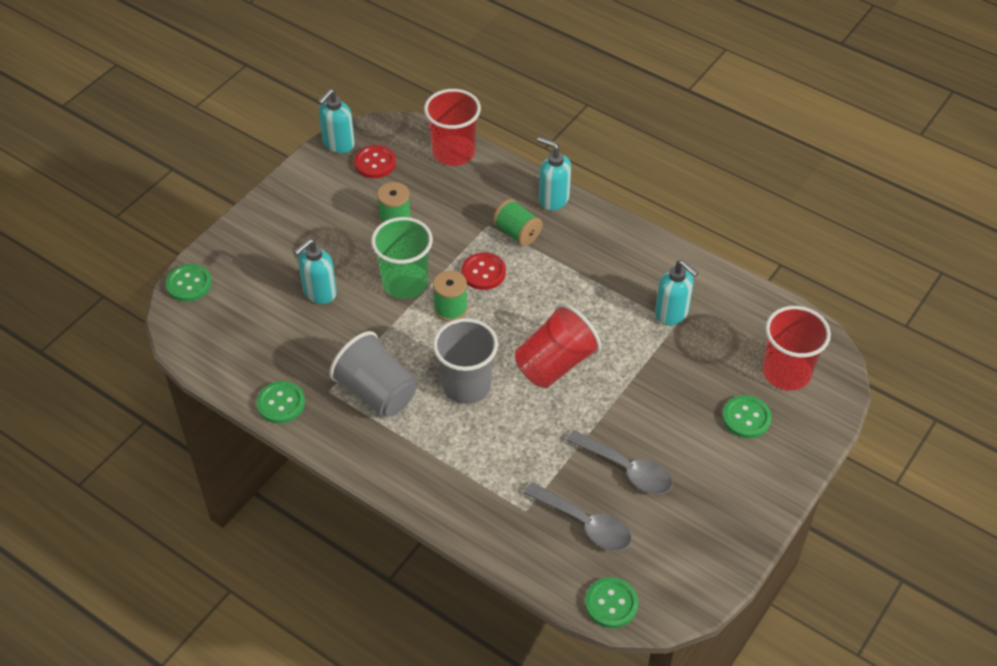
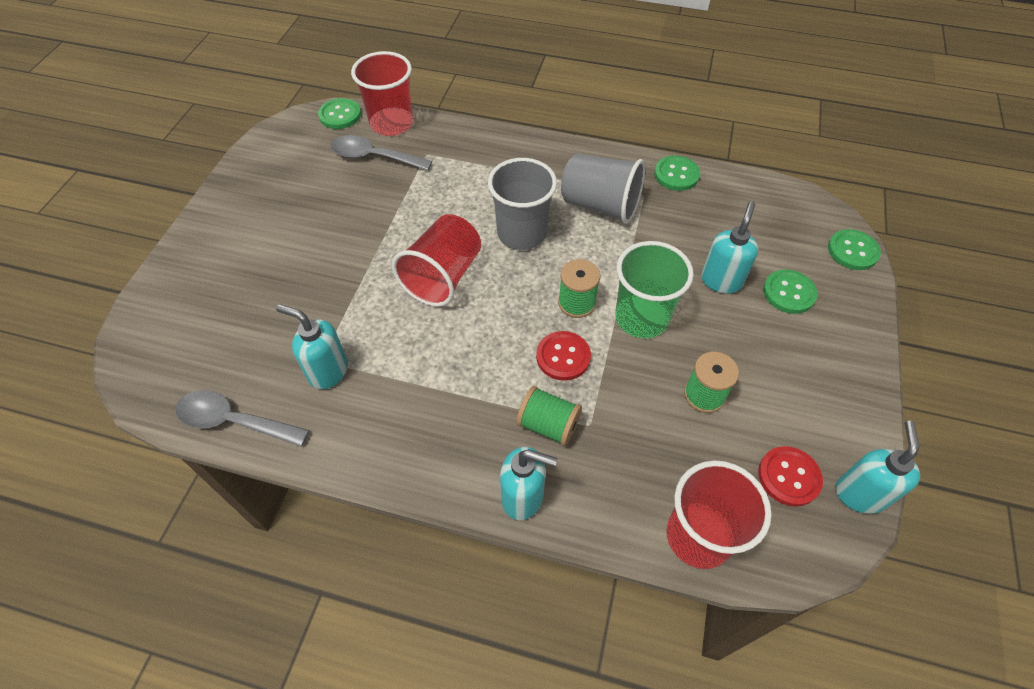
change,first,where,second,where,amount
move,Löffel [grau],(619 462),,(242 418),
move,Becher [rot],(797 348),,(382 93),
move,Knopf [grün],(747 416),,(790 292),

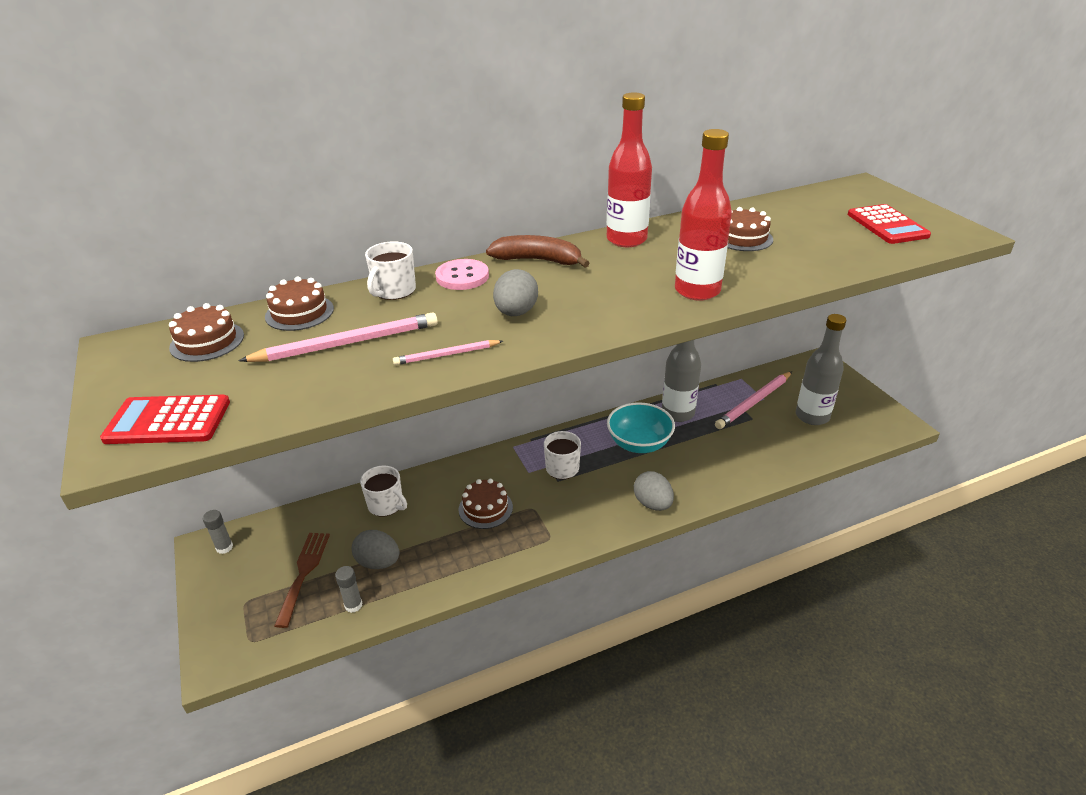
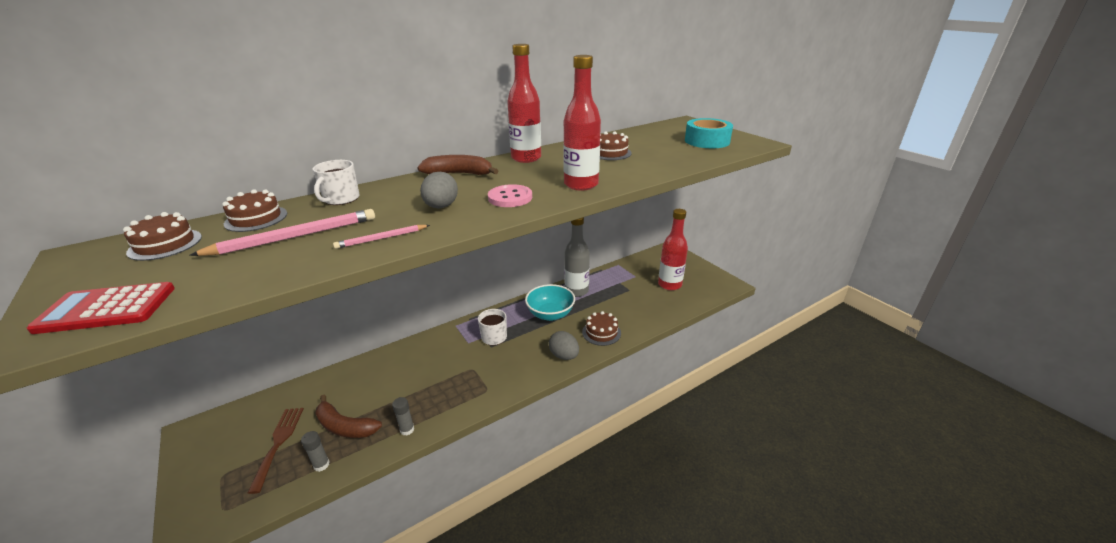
change,first,where,second,where,amount
replace,Ei [grau],(376 549),Banane [braun],(348 416),
move,Klebestift [grau],(218 532),,(403 416),
move,Knopf [rosa],(462 274),,(510 195),
move,Kuchen [braun],(485 504),,(601 328),
recolor,Flasche [grau],(820 369),Flasche [rot],(673 249),
replace,Taschenrechner [rot],(889 224),Klebeband [türkis],(709 133),
delete,Tasse [weiß],(383 491),,,
delete,Bleistift [rosa],(753 400),,,

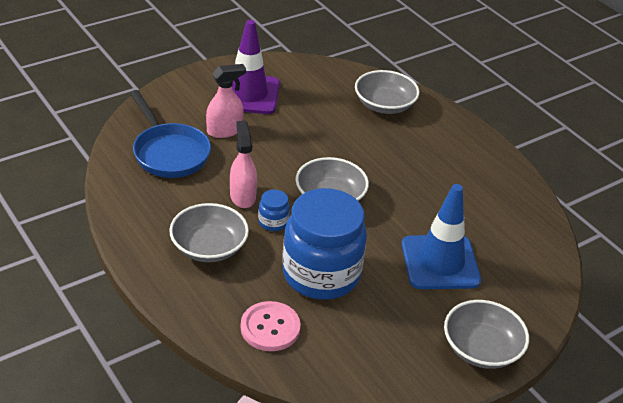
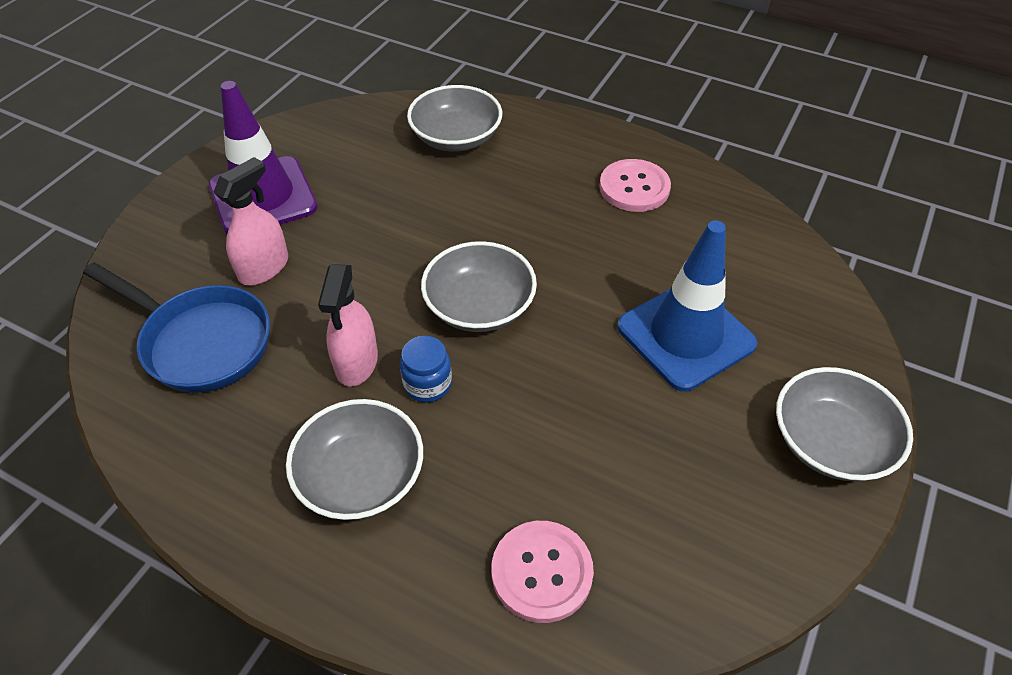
change,first,where,second,where,amount
rotate,Sprühflasche [rosa],(243 164),,(348 325),135 degrees counterclockwise
insert,,,Knopf [rosa],(635 185),
delete,Einmachglas [blau],(324 244),,,

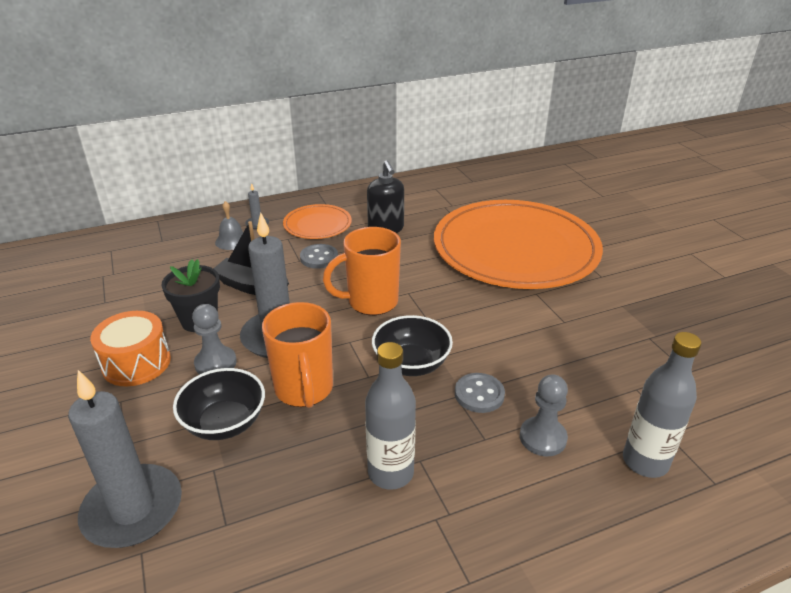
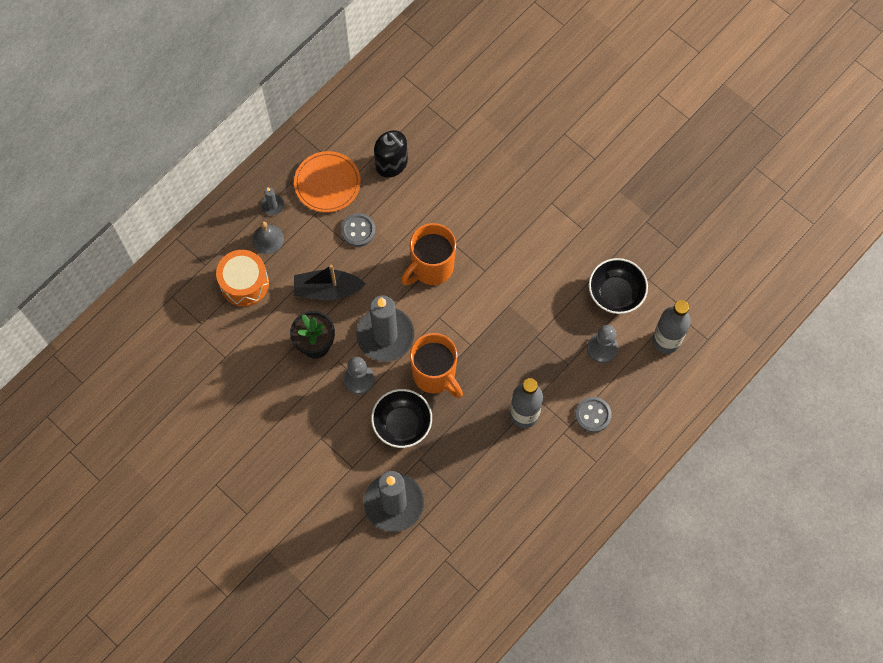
change,first,where,second,where,amount
move,Trommel [orange],(130 348),,(242 278),
move,Knopf [grau],(480 393),,(593 415),
move,Schüssel [schwarz],(412 345),,(618 286),
delete,Teller [orange],(518 244),,,

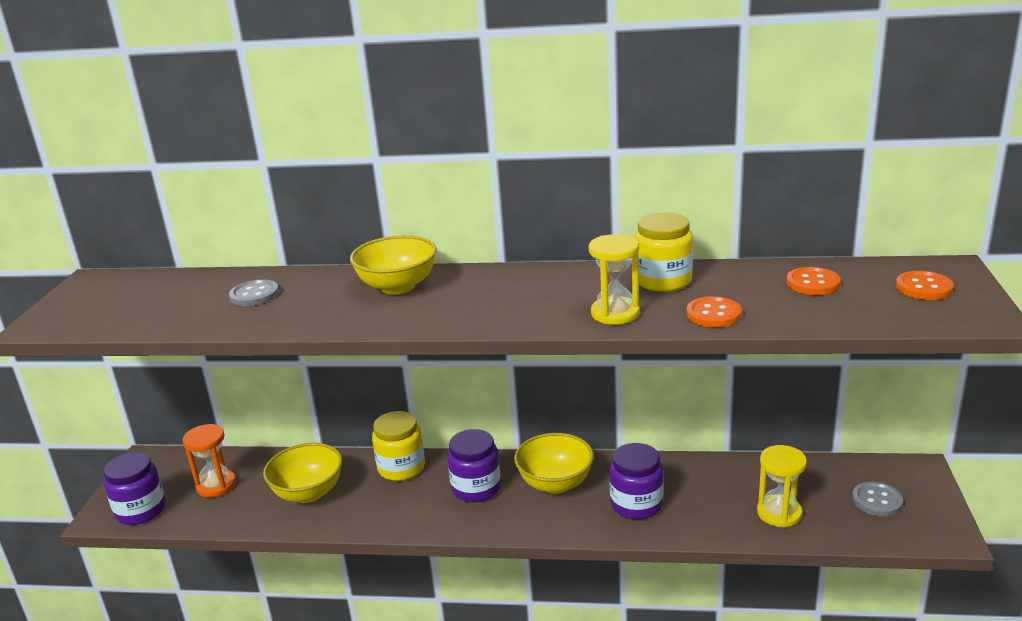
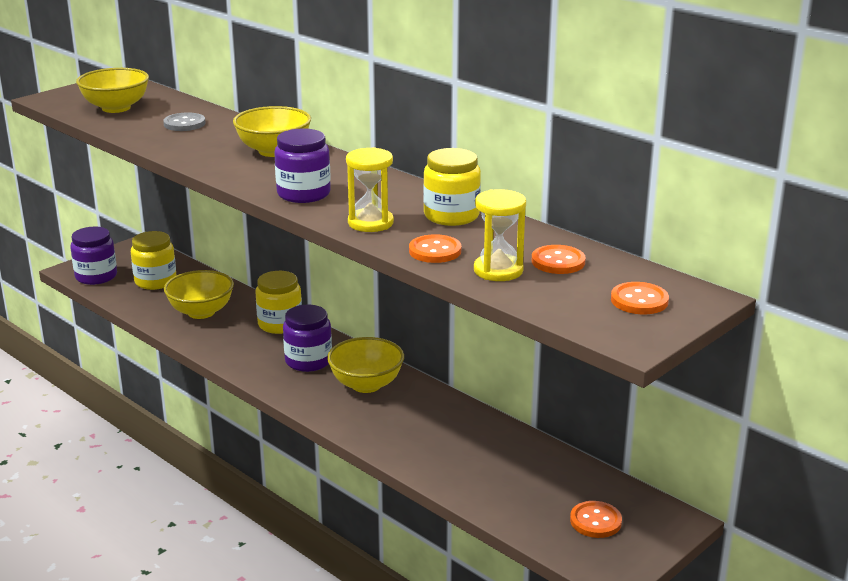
change,first,where,second,where,amount
insert,,,Schüssel [gelb],(112 90),
replace,Sanduhr [orange],(209 461),Einmachglas [gelb],(154 260),
move,Einmachglas [lila],(636 481),,(302 165),
move,Sanduhr [gelb],(782 486),,(500 235),
recolor,Knopf [grau],(877 499),Knopf [orange],(596 519),

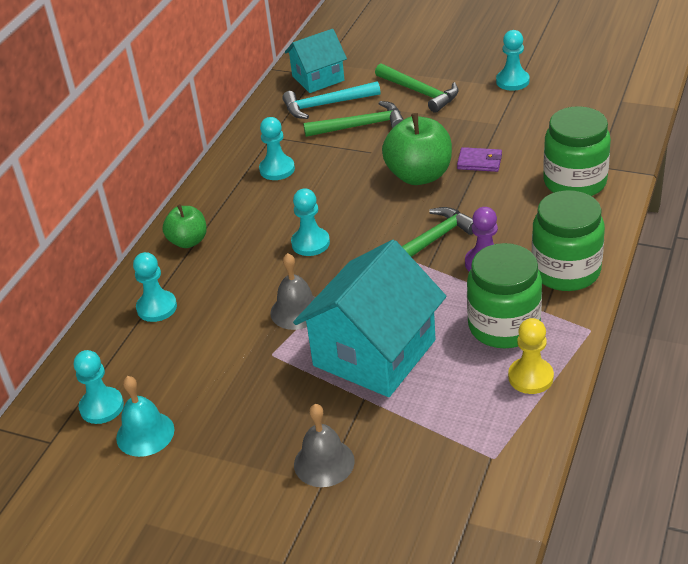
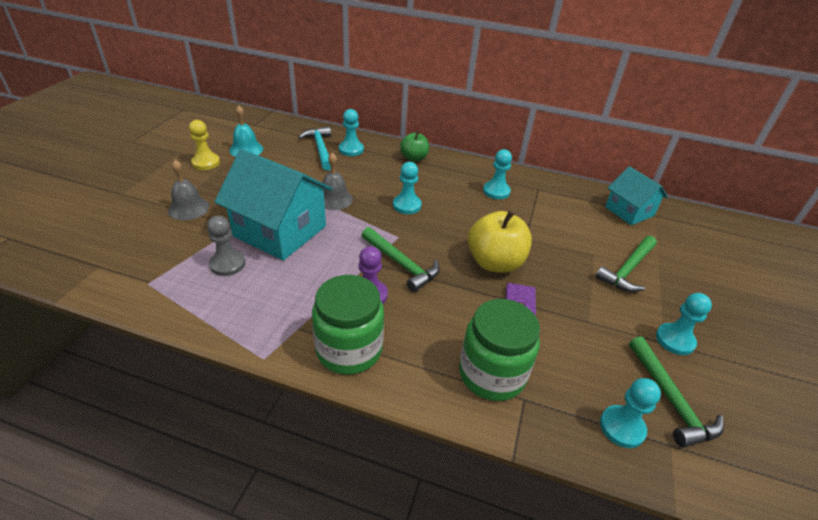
change,first,where,second,where,amount
move,Bauer [gelb],(531 356),,(204 145),
insert,,,Bauer [grau],(226 246),
move,Hammer [türkis],(331 100),,(314 148),
recolor,Apfel [grün],(417 149),Apfel [gelb],(500 241),
move,Bauer [türkis],(99 387),,(630 413),
move,Hammer [grün],(353 119),,(676 392),
delete,Einmachglas [grün],(504 295),,,

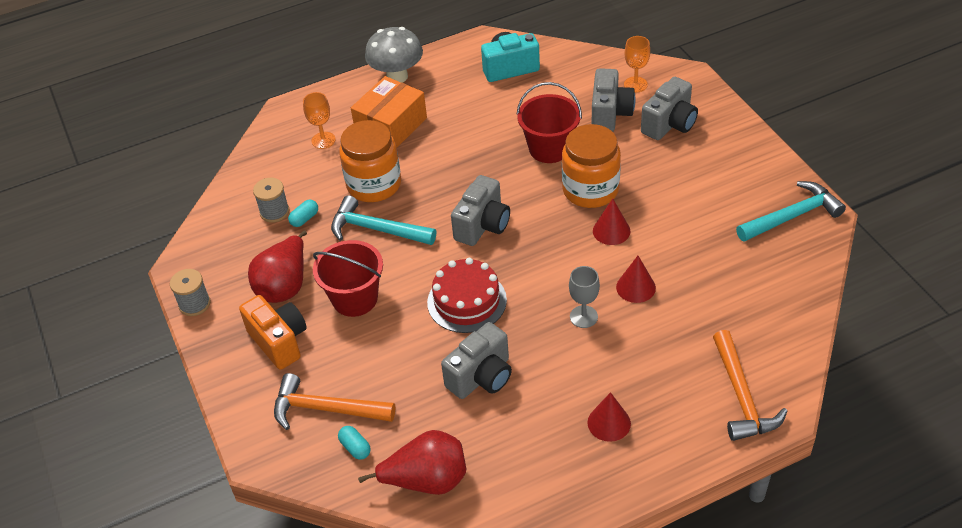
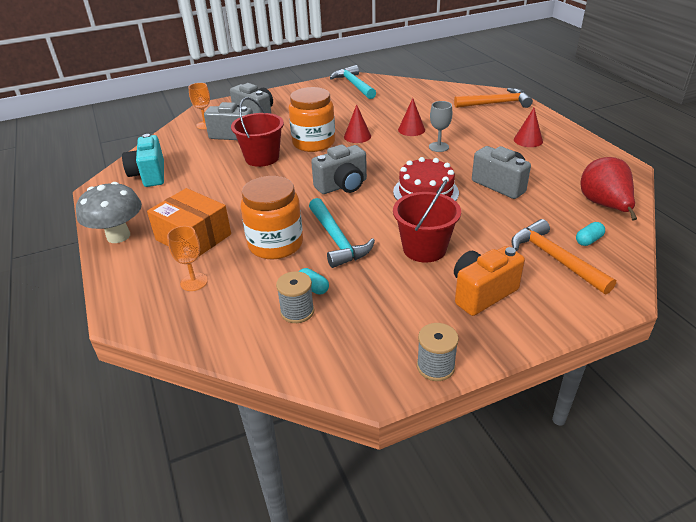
change,first,where,second,where,amount
rotate,Hammer [türkis],(383 220),,(342 233),45 degrees counterclockwise
rotate,Kamera [grau],(480 210),,(339 169),120 degrees clockwise
rotate,Hammer [orange],(334 401),,(563 256),135 degrees clockwise
delete,Birne [rot],(277 266),,,

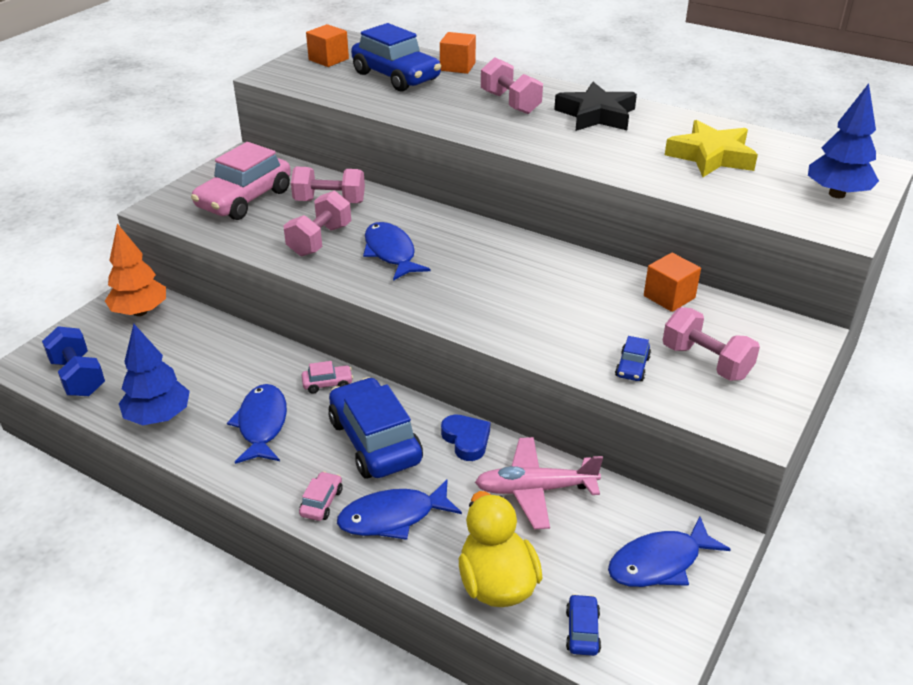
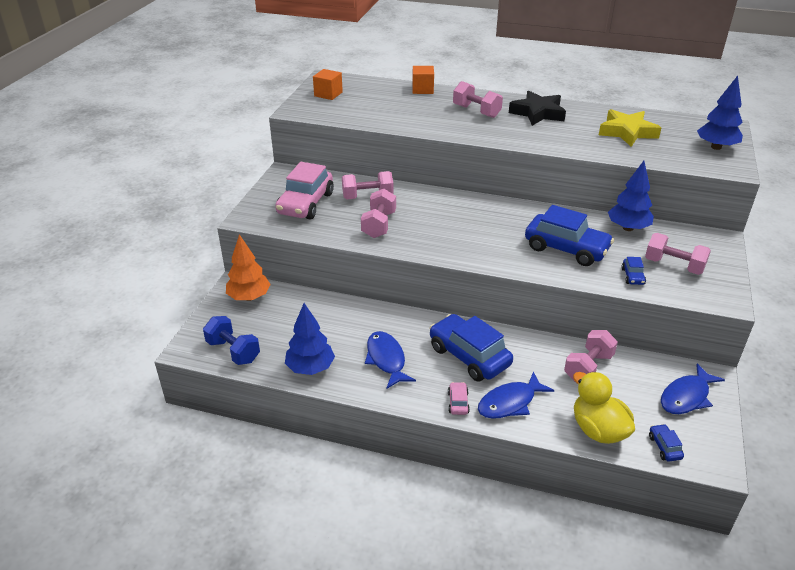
change,first,where,second,where,amount
move,Auto [blau],(396 57),,(569 235),
replace,Flugzeug [rosa],(539 483),Hantel [rosa],(591 356),
replace,Kubus [orange],(672 282),Baum [blau],(631 196),
delete,Auto [rosa],(327 377),,,
delete,Fisch [blau],(397 251),,,
delete,Herz [blau],(465 437),,,

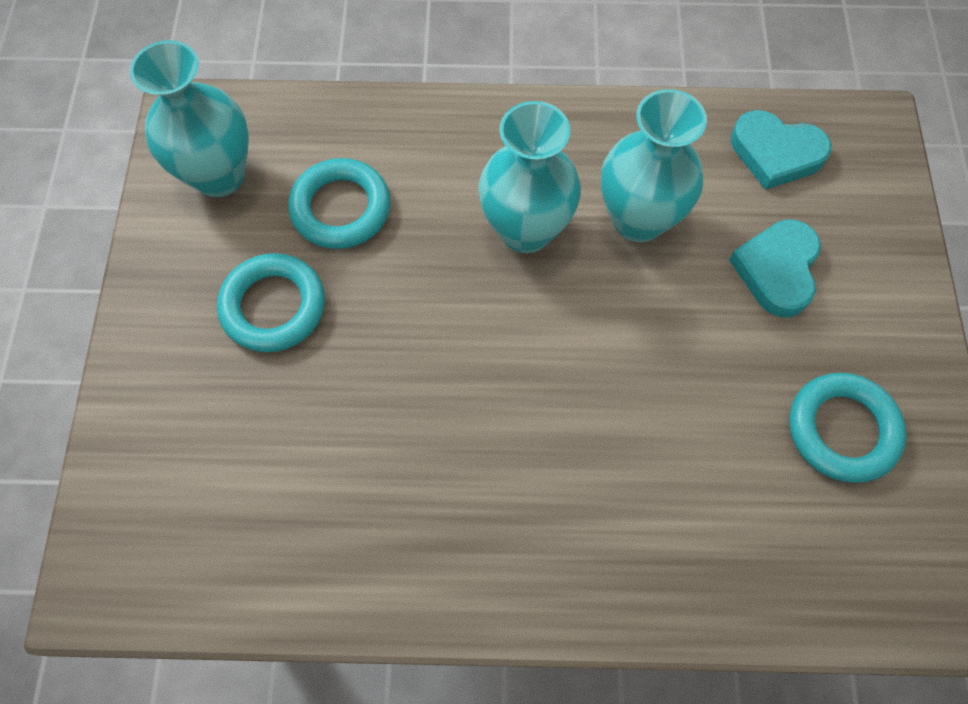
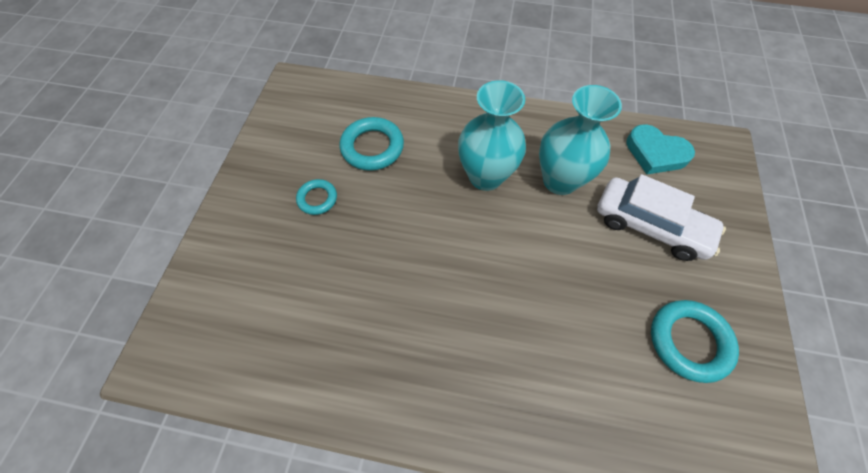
change,first,where,second,where,amount
resize,Ring [türkis],(271 302),,(316 197),x0.59
replace,Herz [türkis],(775 268),Auto [weiß],(661 217),
delete,Vase [türkis],(189 118),,,

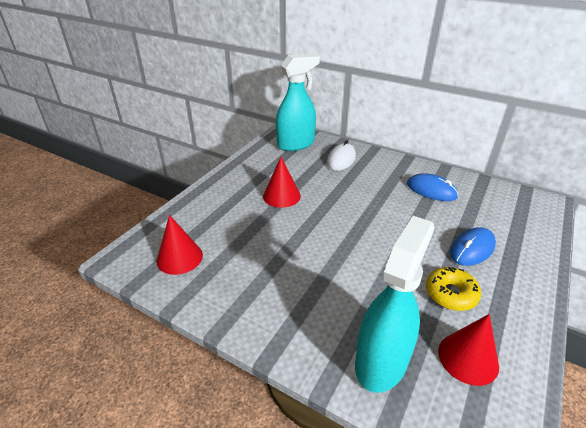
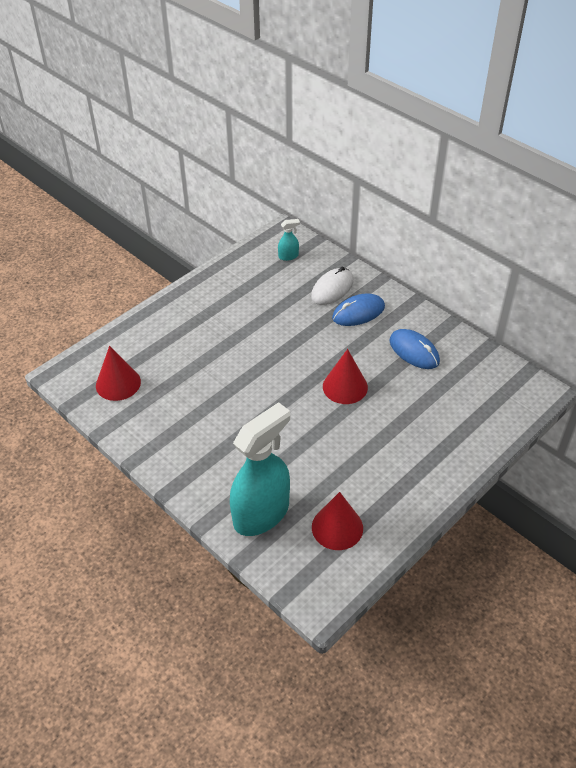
change,first,where,second,where,amount
resize,Sprühflasche [türkis],(298 102),,(289 240),x0.41
move,Kegel [rot],(282 182),,(345 376),
move,Computermaus [blau],(473 246),,(358 309),
delete,Donut [gelb],(453 289),,,

